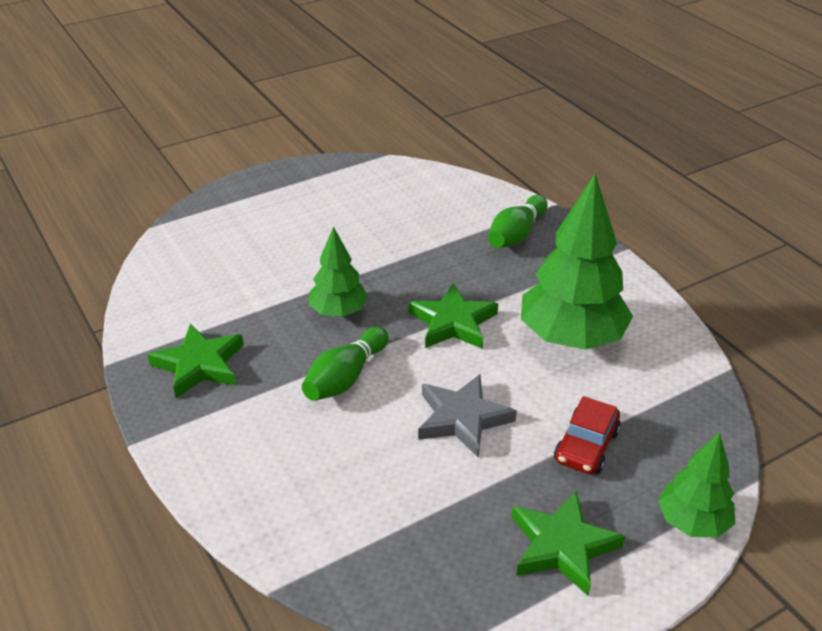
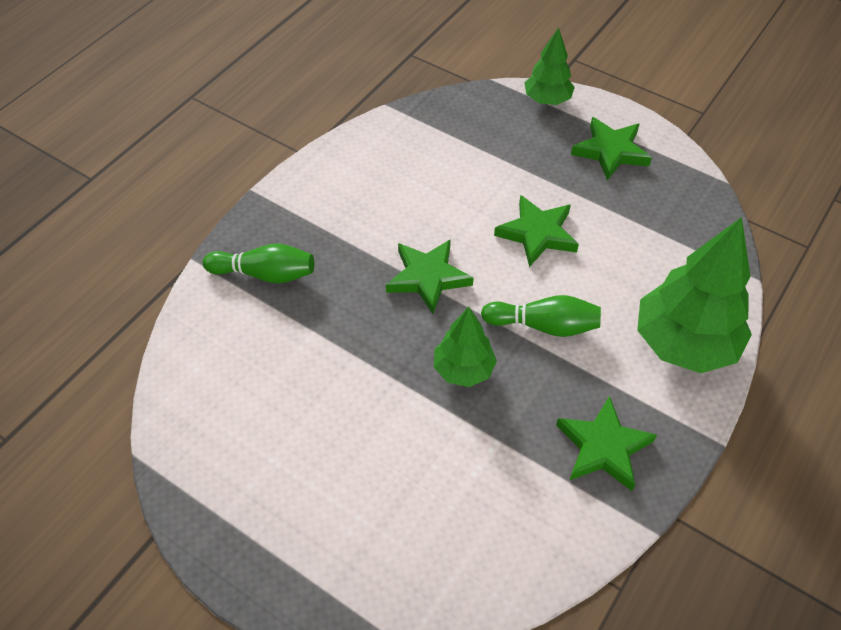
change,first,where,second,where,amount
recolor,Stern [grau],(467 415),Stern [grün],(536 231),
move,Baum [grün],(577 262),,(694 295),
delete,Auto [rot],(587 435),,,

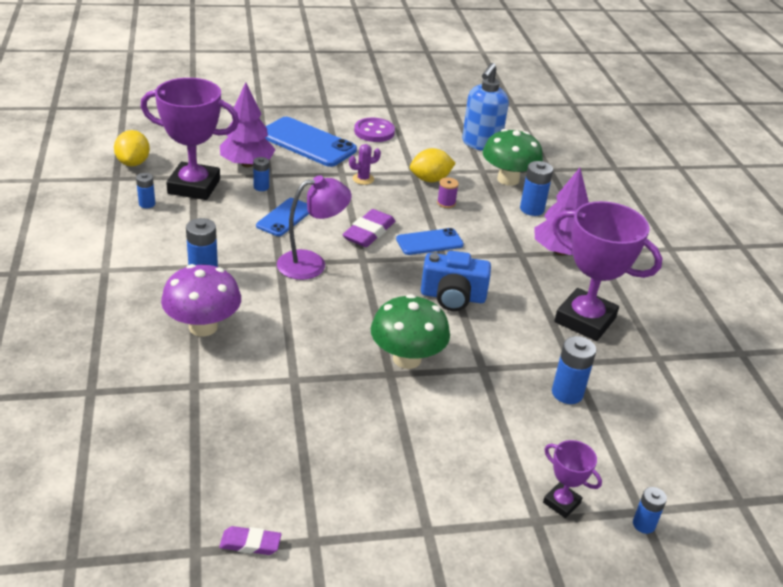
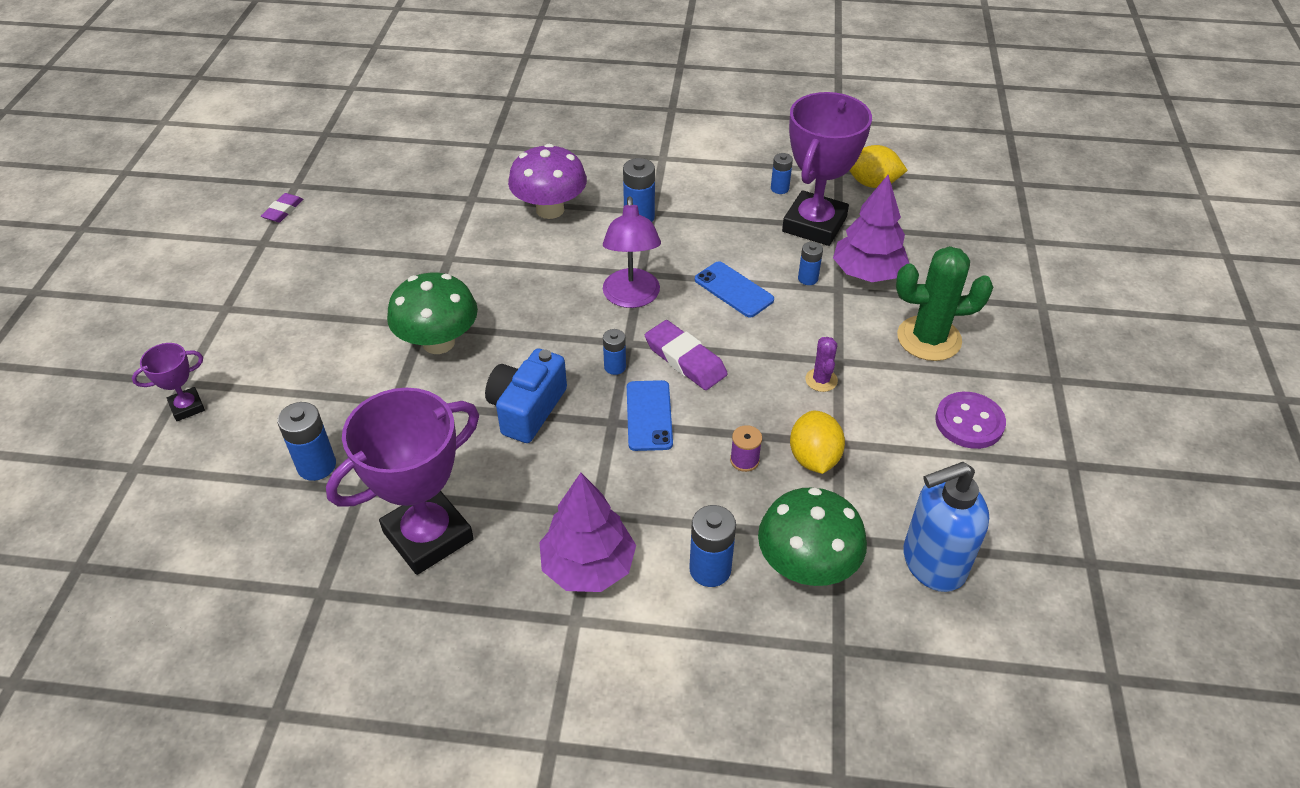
change,first,where,second,where,amount
move,Batterie [blau],(650 510),,(614 352),
replace,Handy [blau],(311 142),Kaktus [grün],(944 303),
rotate,Seifenspender [blau],(485 107),,(946 527),60 degrees counterclockwise

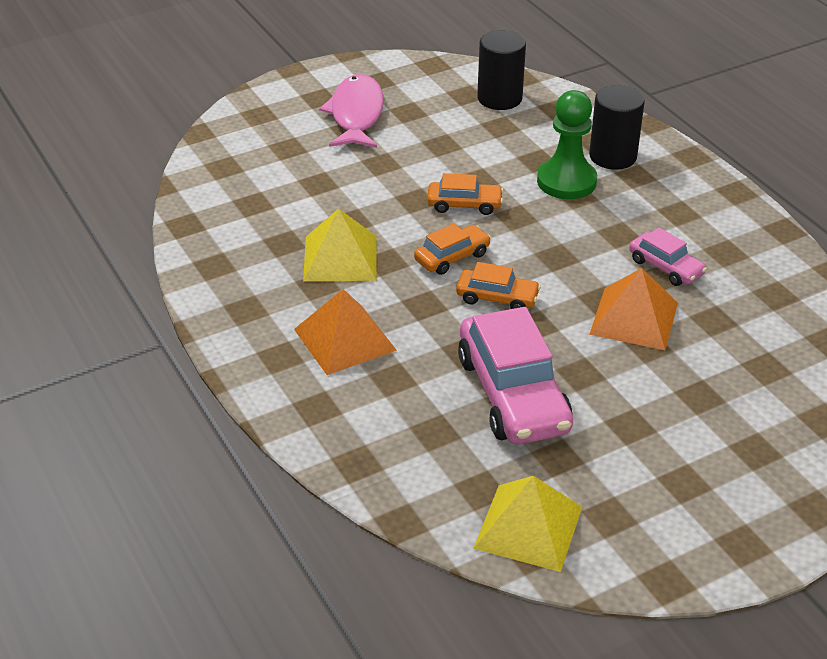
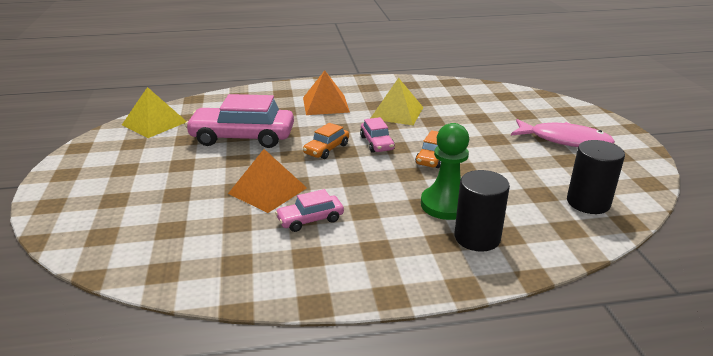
change,first,where,second,where,amount
recolor,Auto [orange],(452 249),Auto [rosa],(377 135),

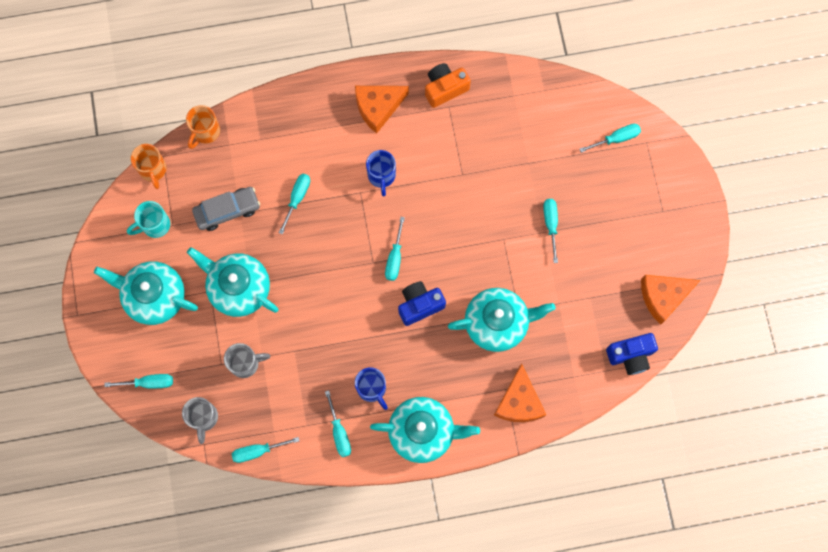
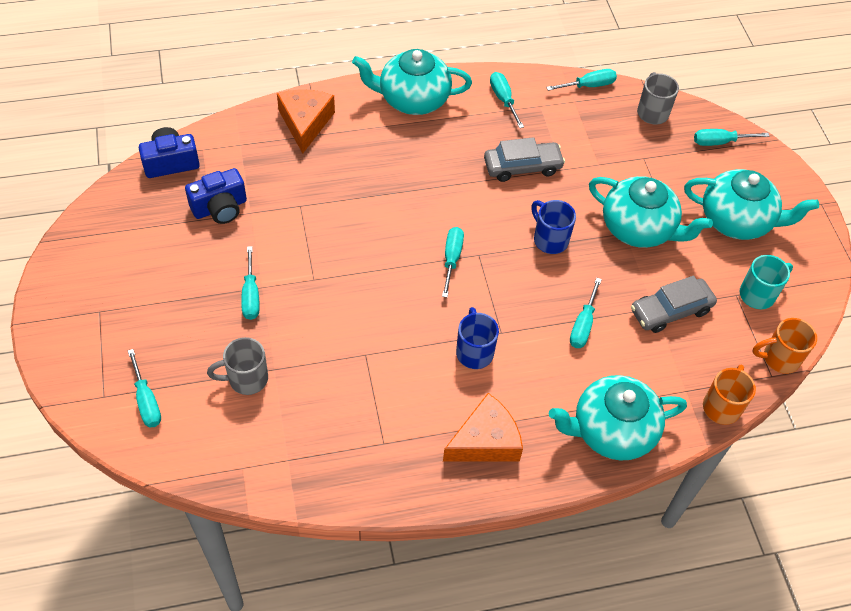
change,first,where,second,where,amount
rotate,Schraubenzieher [türkis],(610 138),,(144 388),90 degrees counterclockwise
move,Kamera [blau],(422 303),,(216 196),
move,Tasse [grau],(247 360),,(237 366),
insert,,,Auto [grau],(524 159),
move,Tasse [blau],(371 388),,(553 227),
move,Teekanne [türkis],(501 320),,(618 418),
rotate,Tasse [orange],(149 166),,(784 346),75 degrees counterclockwise
delete,Kamera [orange],(448 85),,,
delete,Käse [orange],(670 300),,,

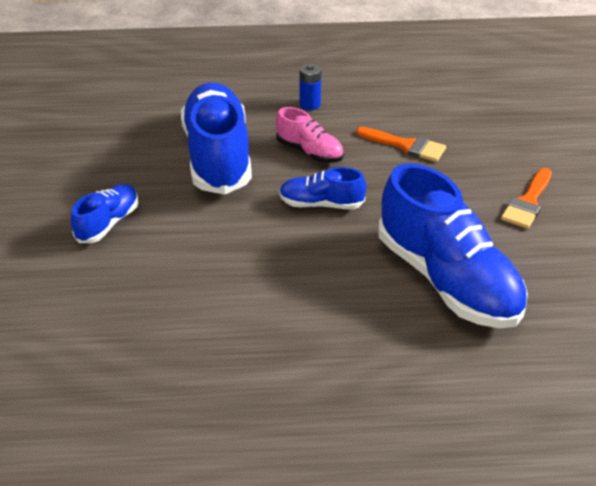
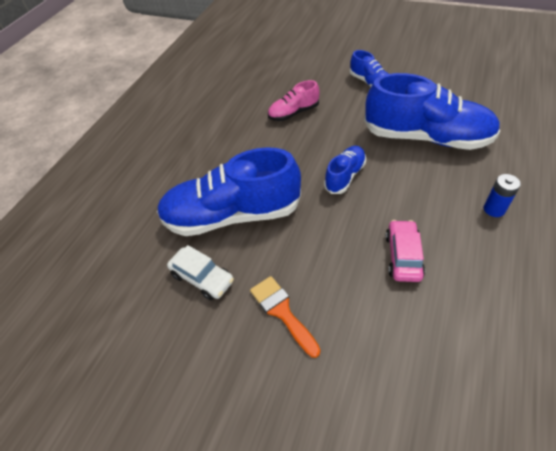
change,first,where,second,where,amount
insert,,,Auto [weiß],(200 272),
move,Schuh [rosa],(310 135),,(294 100),
replace,Pinsel [orange],(401 144),Auto [rosa],(405 251),

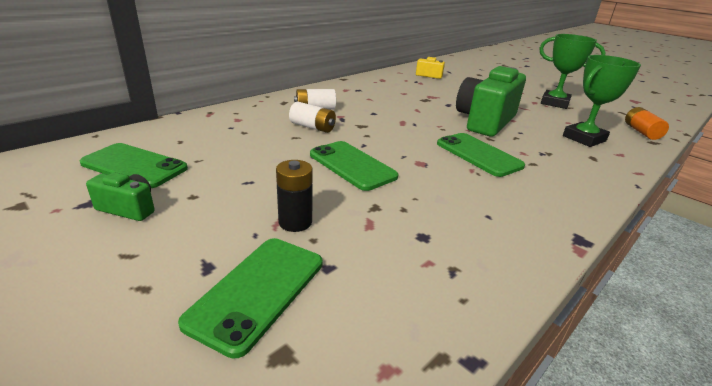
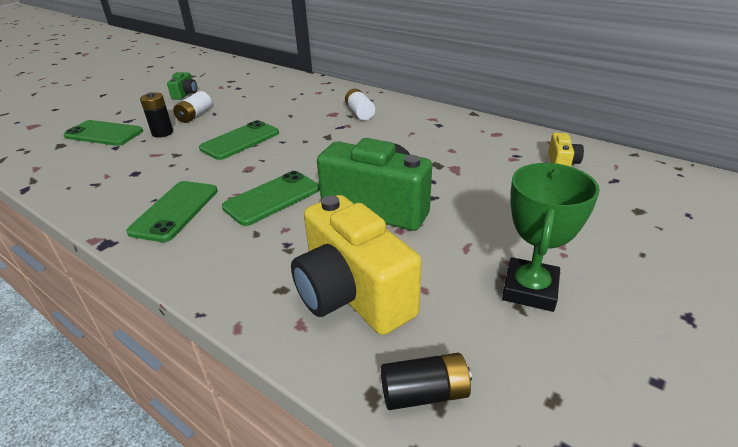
change,first,where,second,where,amount
move,Handy [grün],(133 165),,(172 211),
move,Batterie [weiß],(312 117),,(192 107),
replace,Pokal [grün],(602 101),Kamera [gelb],(356 265),
recolor,Batterie [orange],(647 123),Batterie [schwarz],(426 381),

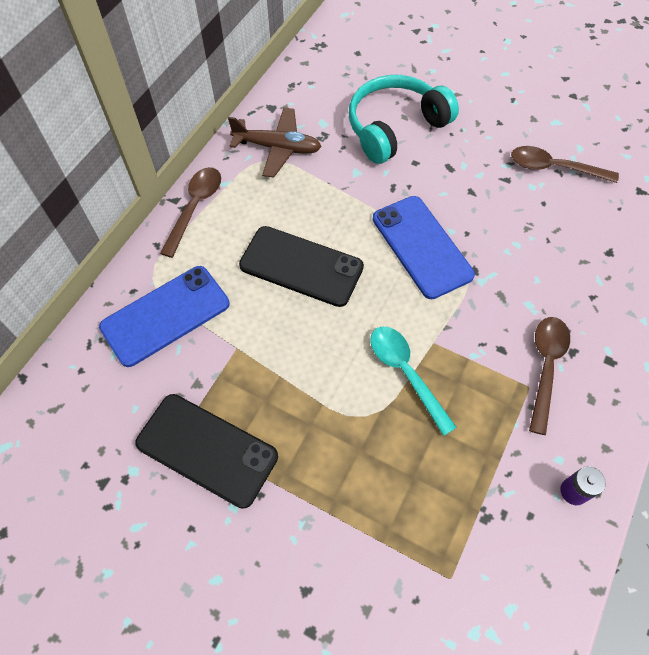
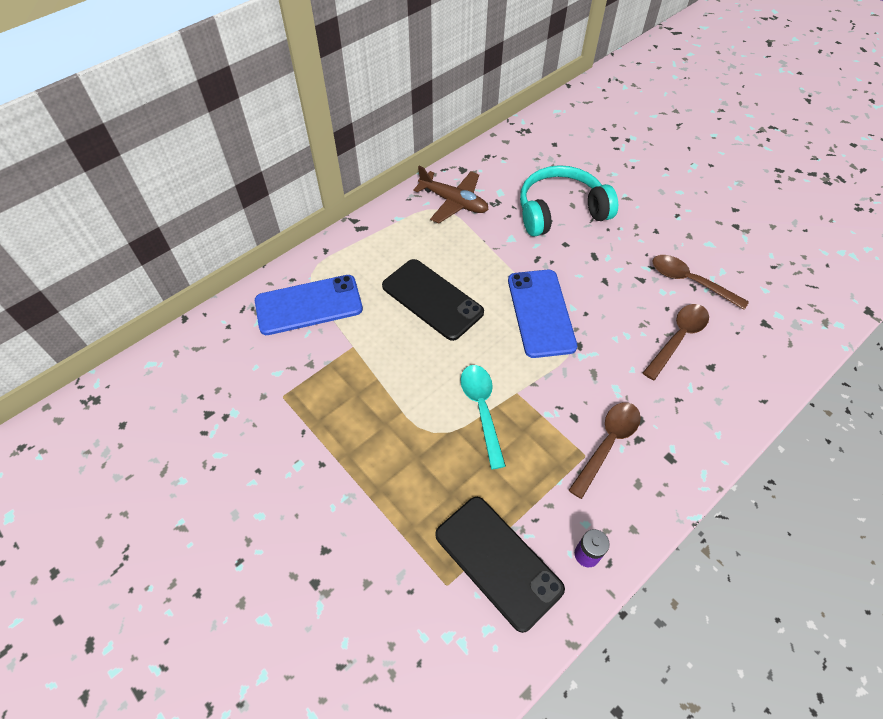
change,first,where,second,where,amount
move,Handy [schwarz],(206 451),,(500 565),
move,Löffel [braun],(190 212),,(676 342),

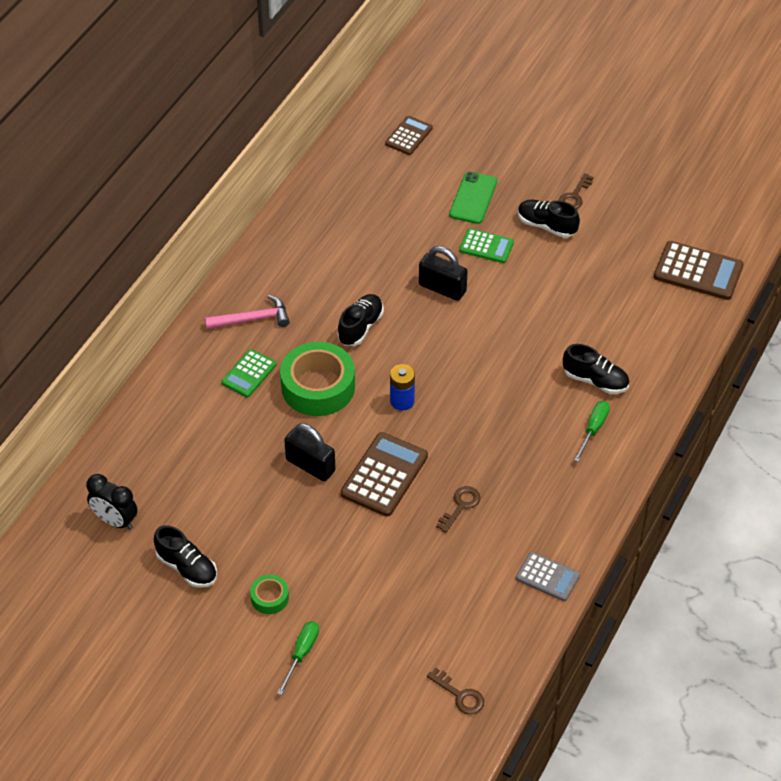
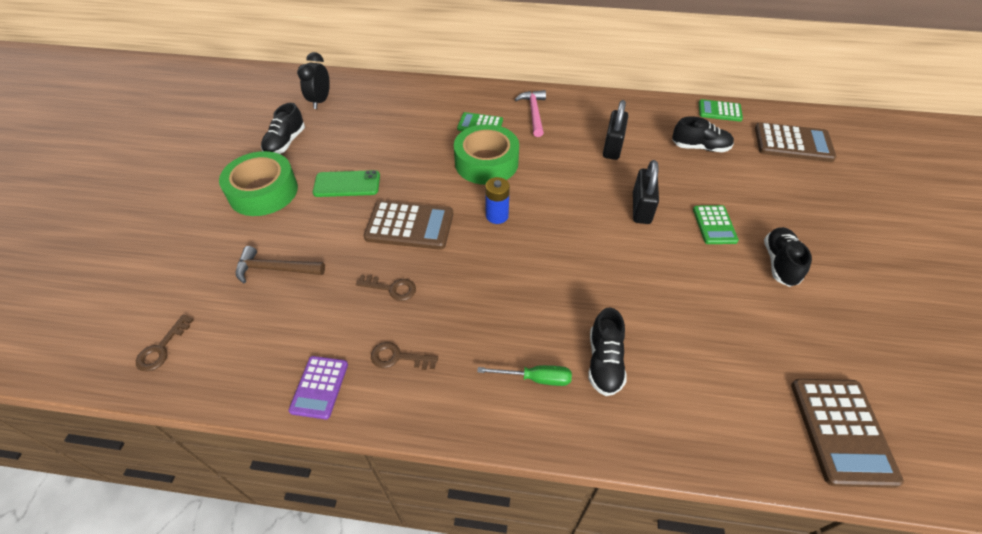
change,first,where,second,where,amount
resize,Klebeband [grün],(269 594),,(258 183),x2.11
insert,,,Hammer [braun],(280 264),
recolor,Taschenrechner [grau],(548 576),Taschenrechner [lila],(318 388),
move,Handy [grün],(473 198),,(346 183),
move,Schlüssel [braun],(576 191),,(404 356),
rotate,Hammer [rosa],(247 312),,(530 113),150 degrees counterclockwise
move,Vorhängeschloss [schwarz],(309 452),,(615 130),
move,Schuh [schwarz],(360 320),,(703 134),
insert,,,Taschenrechner [grün],(721 110),
resize,Taschenrechner [braun],(409 135),,(796 142),x1.62
delete,Schraubenzieher [grün],(298 658),,,

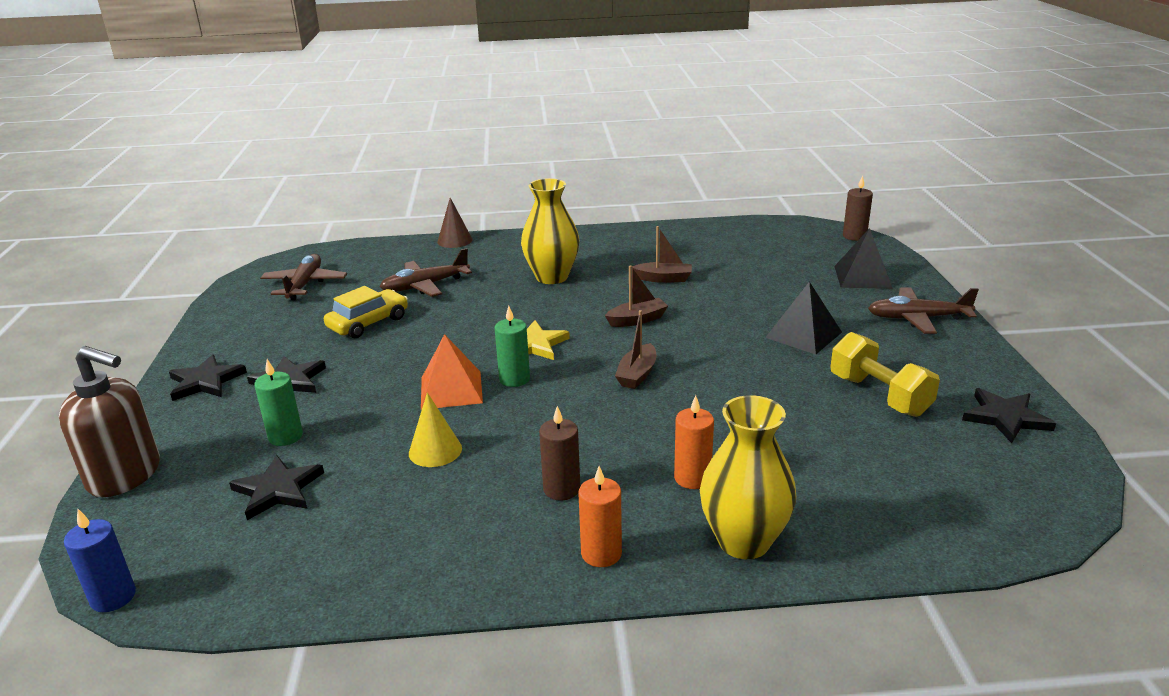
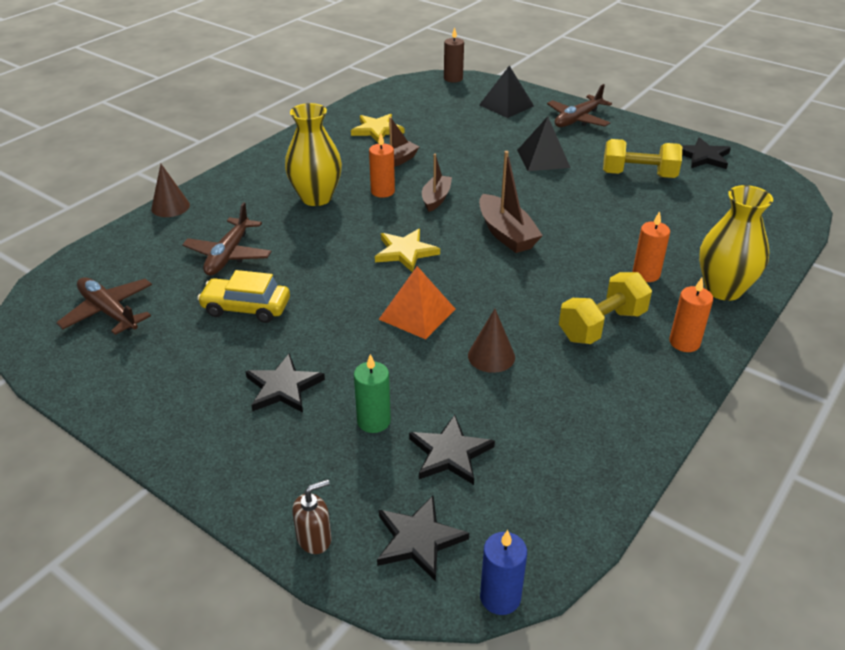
change,first,where,second,where,amount
rotate,Auto [gelb],(366 312),,(243 296),75 degrees counterclockwise
resize,Seifenspender [braun],(109 421),,(311 516),x0.49
insert,,,Stern [gelb],(377 128),
insert,,,Kerze [orange],(382 165),
move,Stern [schwarz],(208 378),,(423 539),
recolor,Kegel [gelb],(435 429),Kegel [braun],(491 341),
resize,Boot [braun],(635 349),,(511 202),x1.53
replace,Kerze [braun],(559 453),Hantel [gelb],(605 308),
delete,Kerze [grün],(512 346),,,

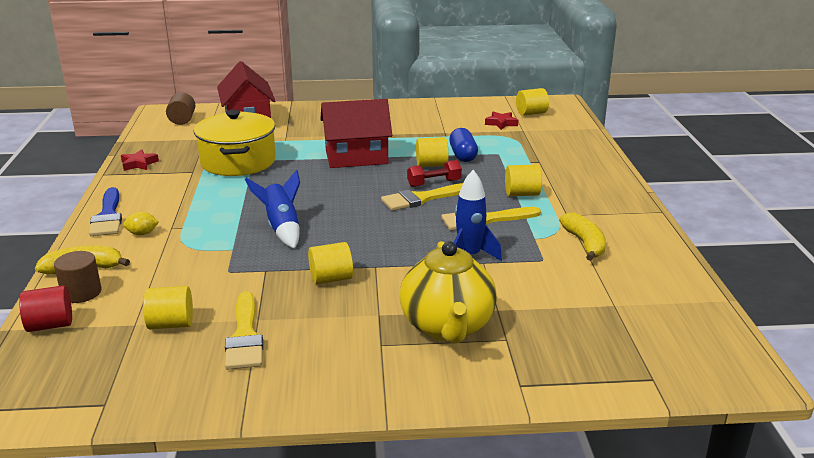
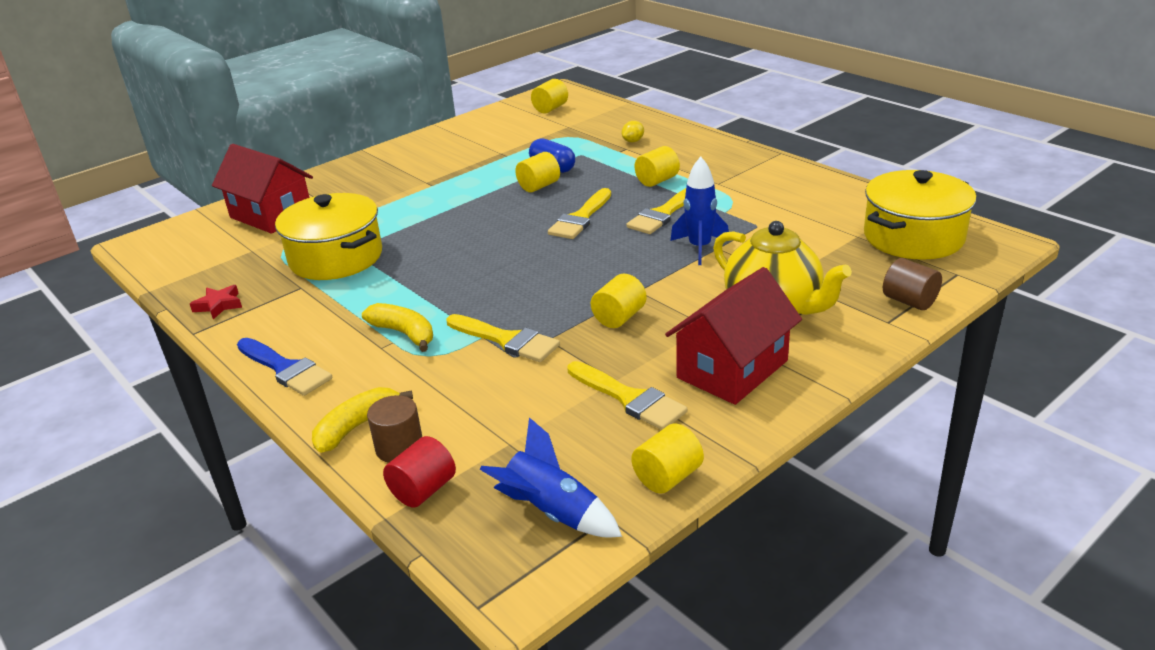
change,first,where,second,where,amount
move,Banane [gelb],(582 236),,(397 327),
insert,,,Pinsel [gelb],(503 338),
move,Rakete [blau],(272 209),,(550 477),
move,Zitrone [gelb],(141 223),,(633 131),
move,Vollzylinder [gelb],(168 307),,(667 458),
move,Haus [rot],(356 133),,(733 336),
insert,,,Kochtopf [gelb],(920 215),
move,Vollzylinder [braun],(181 108),,(912 284),
delete,Hantel [rot],(434 173),,,
delete,Stern [rot],(501 121),,,

